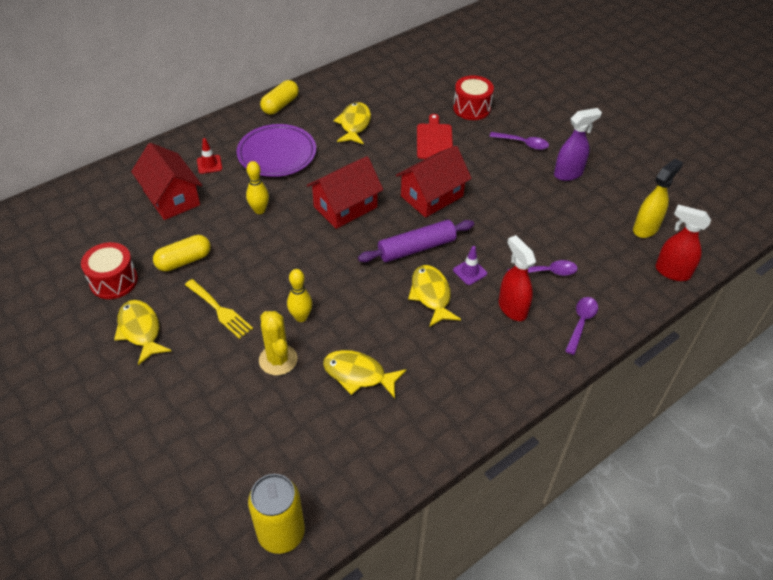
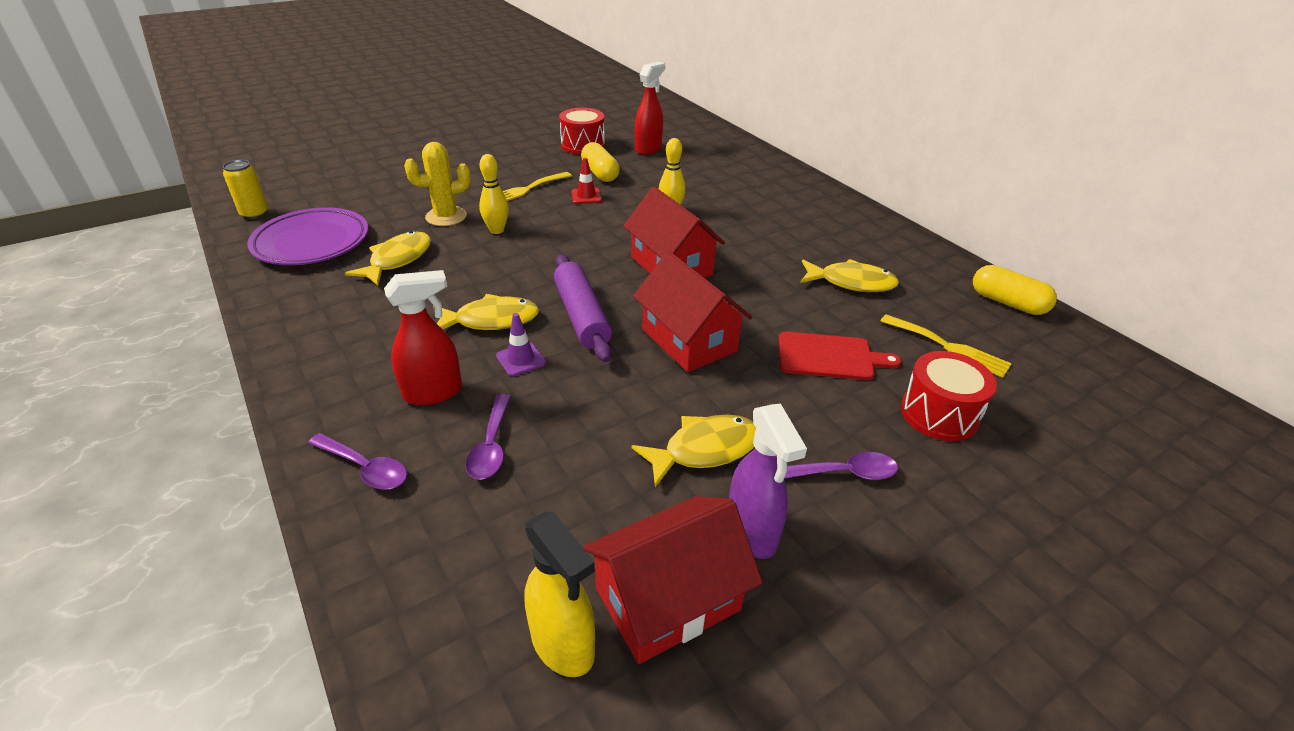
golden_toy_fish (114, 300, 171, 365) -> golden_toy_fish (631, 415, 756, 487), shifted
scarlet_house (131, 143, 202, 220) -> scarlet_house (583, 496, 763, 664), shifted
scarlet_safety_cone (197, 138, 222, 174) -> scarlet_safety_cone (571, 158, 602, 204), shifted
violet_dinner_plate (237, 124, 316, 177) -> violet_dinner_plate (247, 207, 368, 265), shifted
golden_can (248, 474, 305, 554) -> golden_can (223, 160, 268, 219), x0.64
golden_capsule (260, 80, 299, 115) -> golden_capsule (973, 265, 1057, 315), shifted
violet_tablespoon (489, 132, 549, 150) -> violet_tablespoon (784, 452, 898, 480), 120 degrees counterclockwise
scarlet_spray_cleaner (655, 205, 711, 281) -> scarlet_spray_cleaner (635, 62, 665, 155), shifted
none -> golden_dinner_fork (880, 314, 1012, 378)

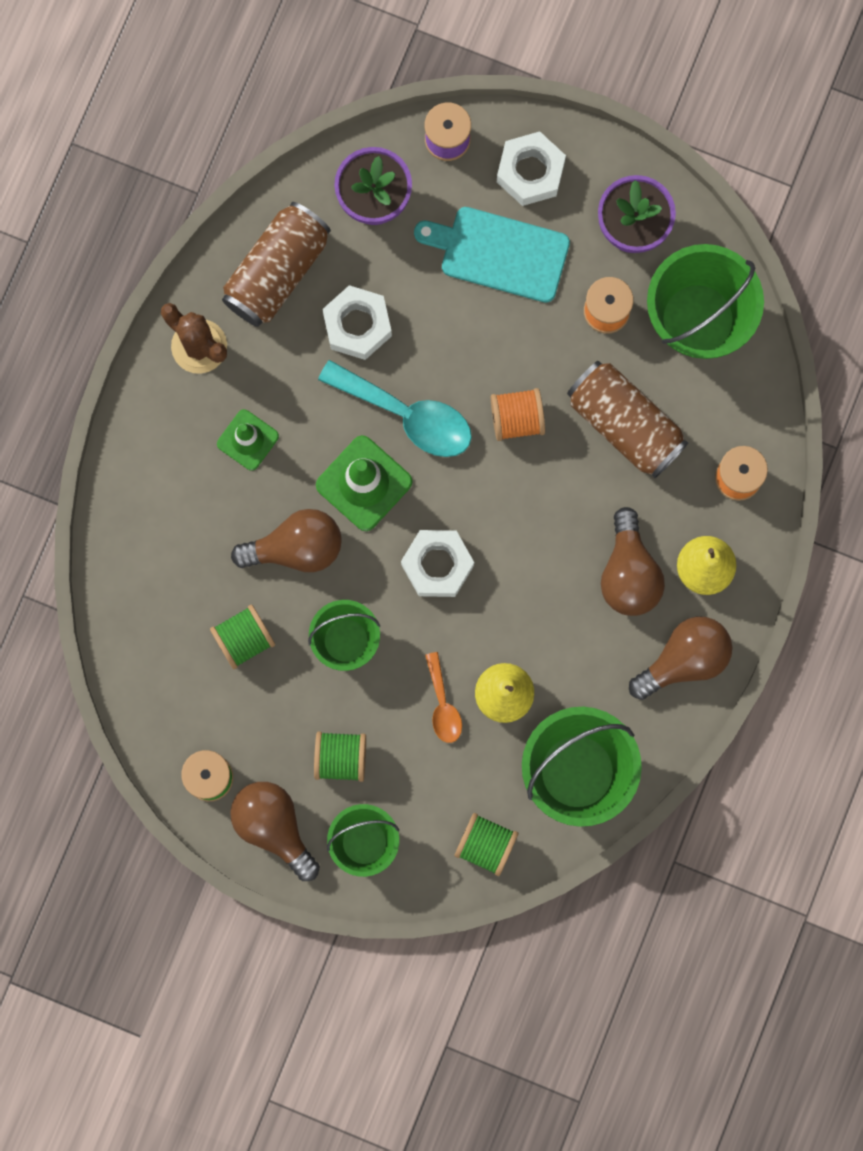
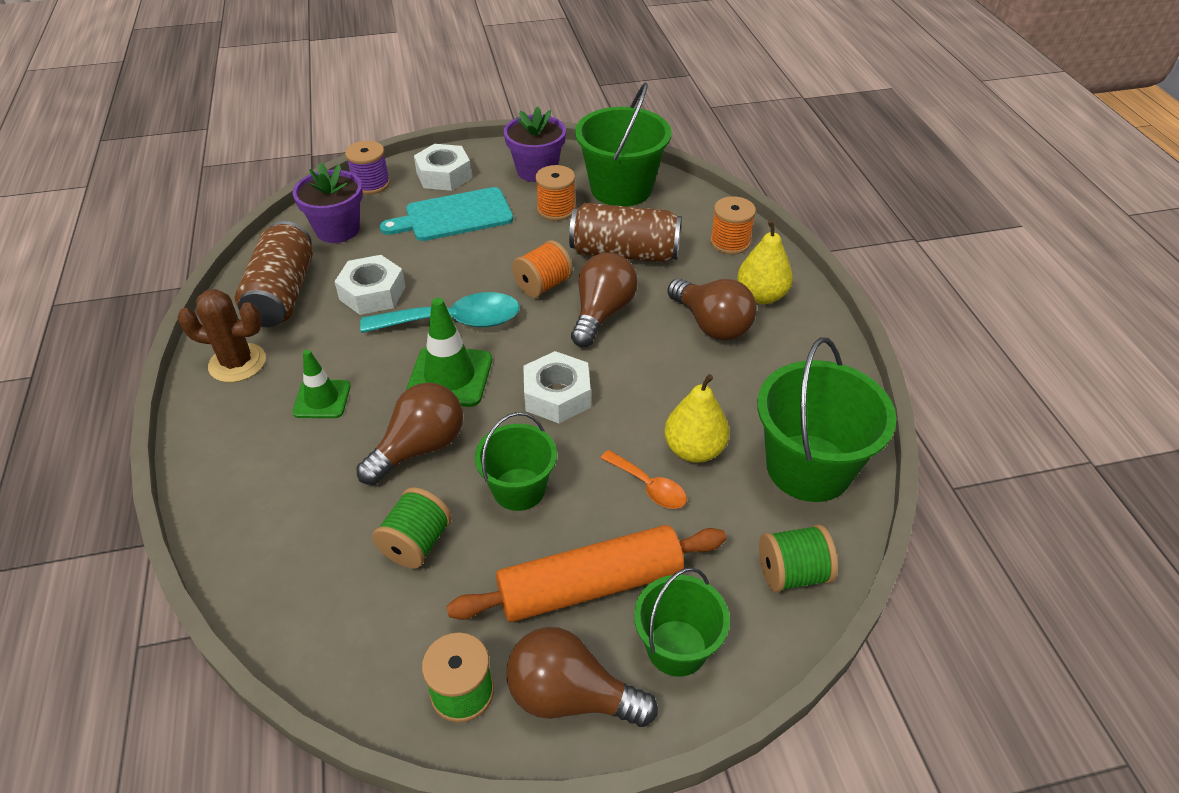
green_bobbin (314, 731, 366, 782) -> orange_rolling_pin (446, 525, 726, 622)
russet_bulb (629, 617, 733, 700) -> russet_bulb (571, 253, 638, 347), shifted

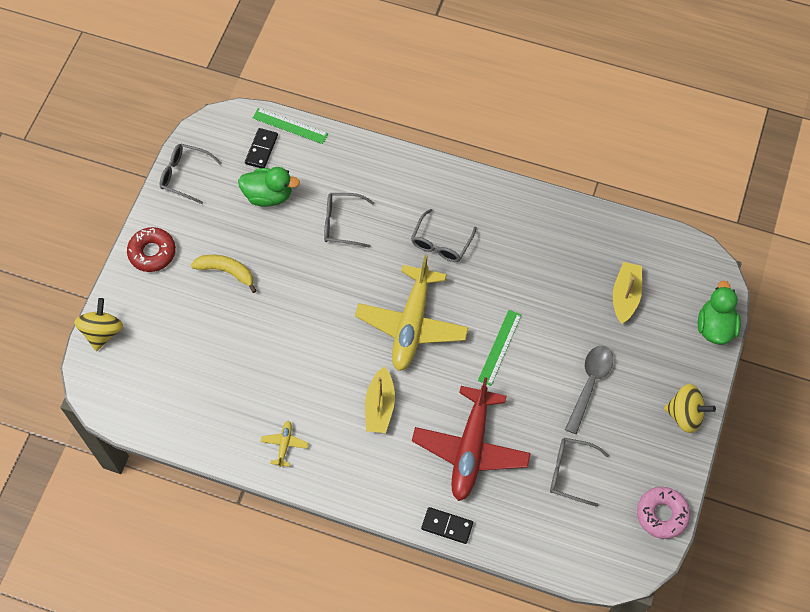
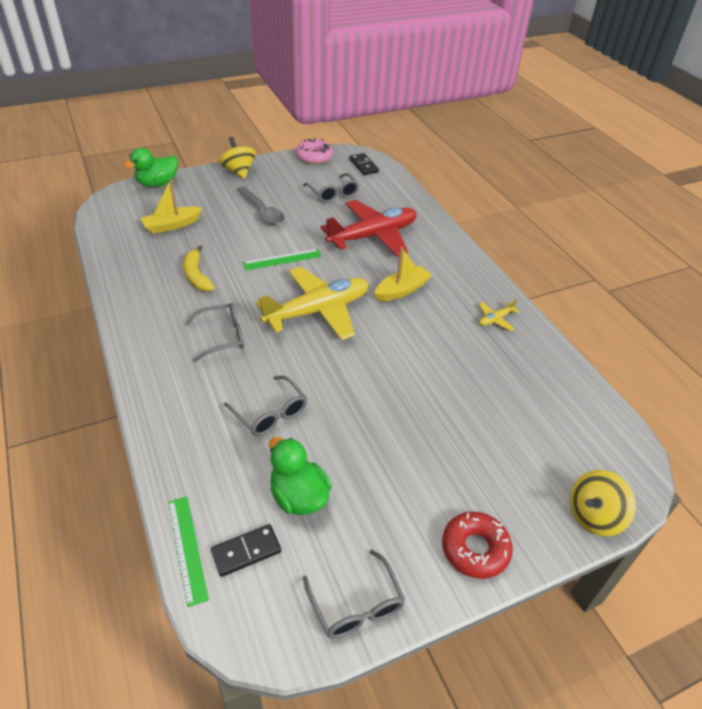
golden_banana (191, 255, 257, 293) -> golden_banana (183, 245, 215, 292), shifted
ebony_domino (421, 507, 473, 544) -> ebony_domino (349, 153, 379, 175), shifted
gray_tablespoon (565, 346, 613, 434) -> gray_tablespoon (237, 186, 285, 225), 105 degrees counterclockwise

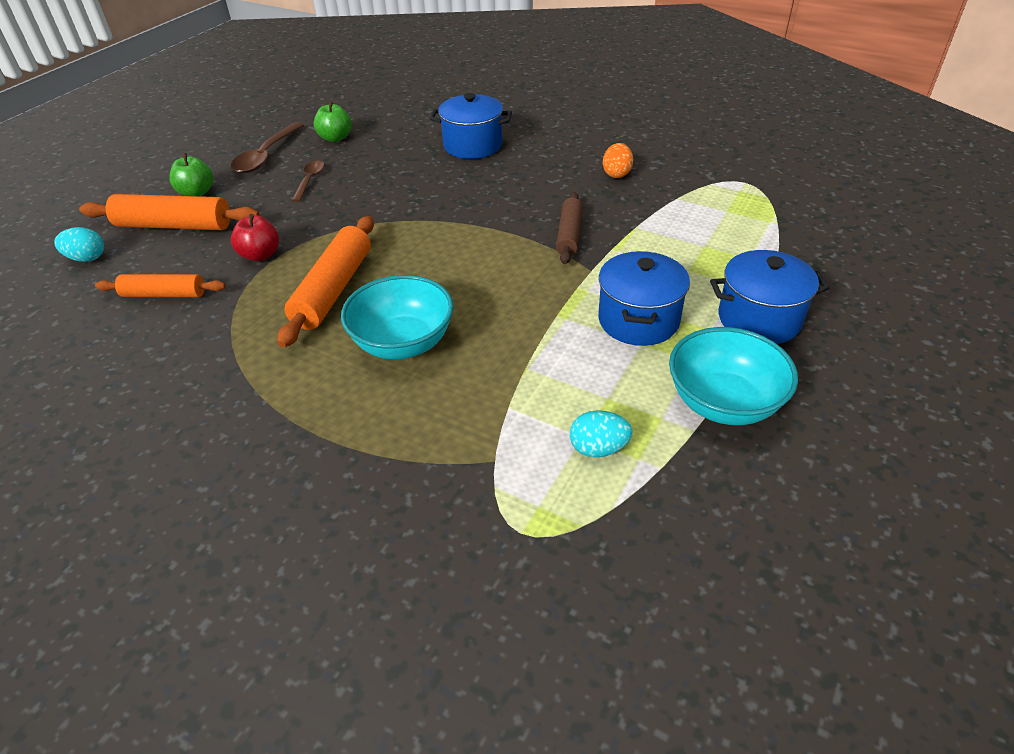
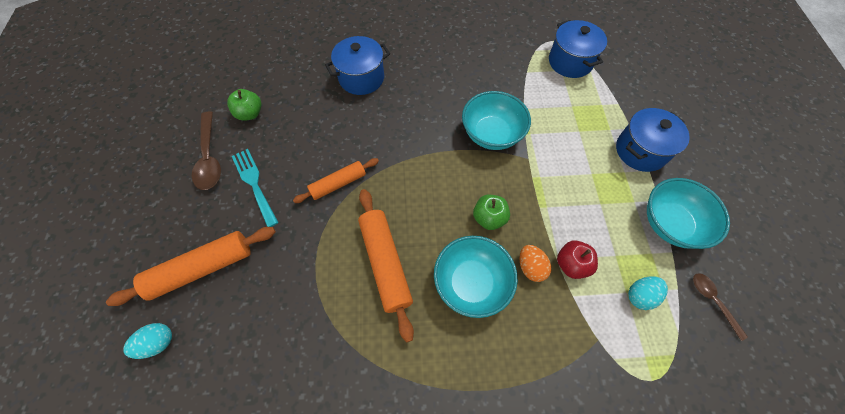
orange_rolling_pin (95, 274, 226, 297) -> orange_rolling_pin (293, 158, 379, 203), shifted
green_toy_apple (169, 153, 213, 196) -> green_toy_apple (473, 195, 510, 230), shifted
scarlet_toy_apple (231, 214, 279, 261) -> scarlet_toy_apple (557, 241, 598, 279), shifted
russet_tablespoon (292, 161, 324, 202) -> russet_tablespoon (693, 273, 748, 341), shifted
russet_rolling_pin (556, 192, 583, 264) -> aqua_bowl (462, 91, 531, 150)
blue_cooking_pot (598, 251, 690, 346) -> blue_cooking_pot (549, 20, 607, 78), shifted
orange_toy_egg (603, 143, 633, 178) -> orange_toy_egg (520, 245, 551, 282), shifted
none -> aqua_dinner_fork (232, 149, 279, 227)

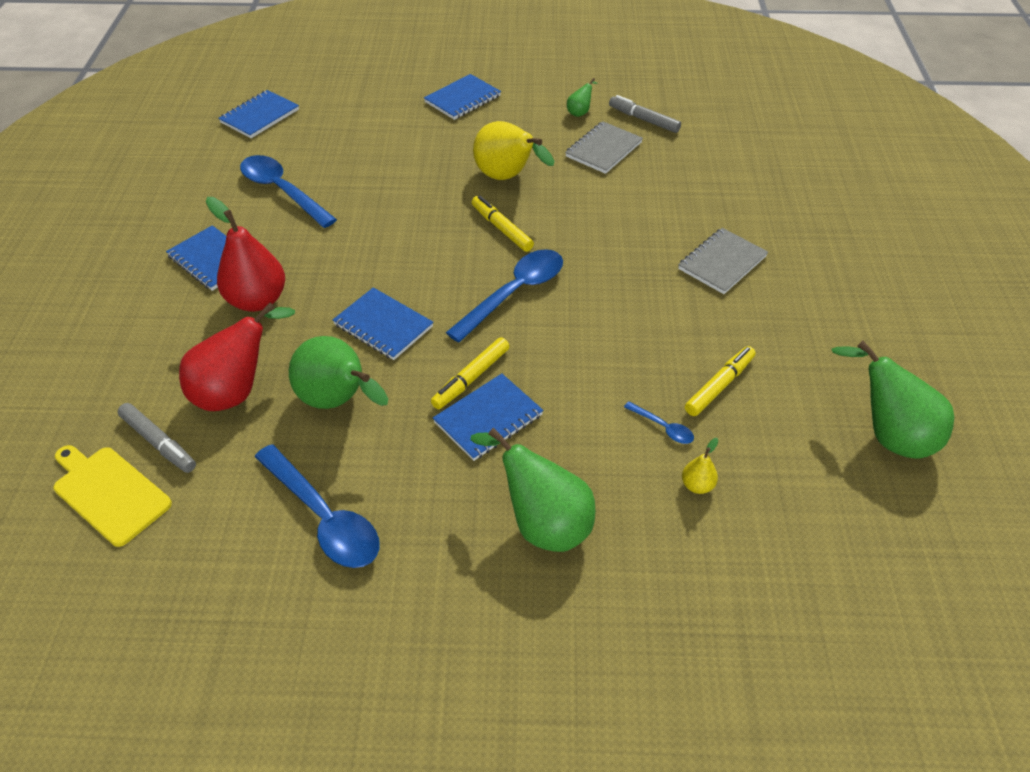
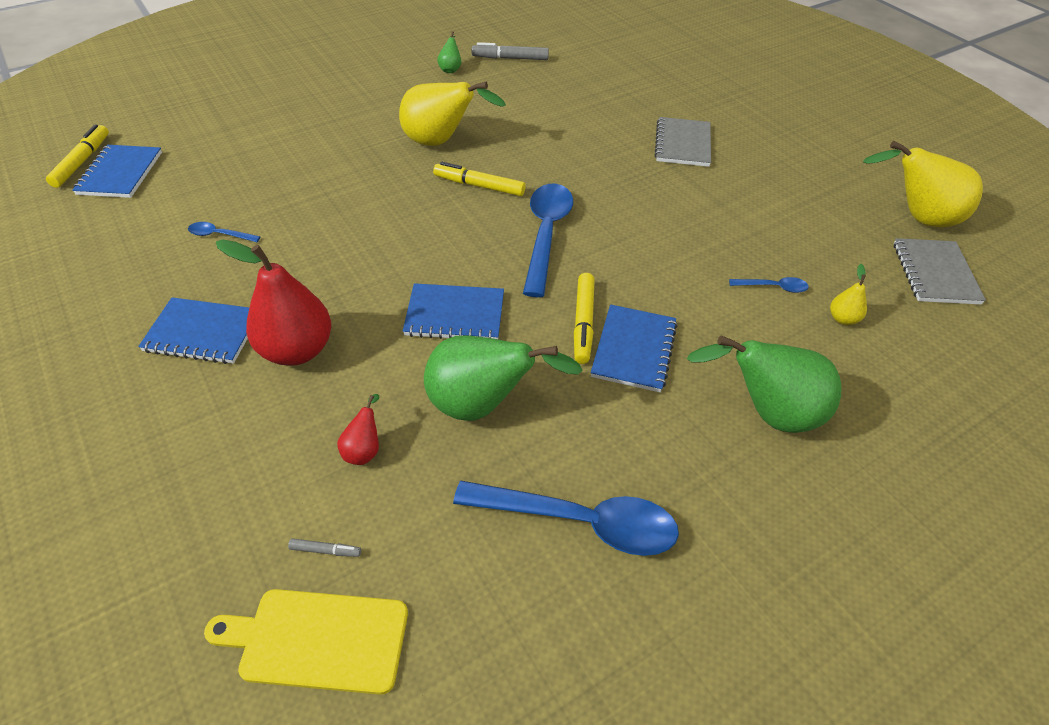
gray_felt_pen (117, 403, 196, 473) -> gray_felt_pen (288, 539, 361, 557), x0.49
scarlet_pear_fruit (179, 303, 295, 411) -> scarlet_pear_fruit (337, 394, 379, 465), x0.45
blue_tablespoon (240, 155, 337, 228) -> blue_tablespoon (188, 222, 261, 242), x0.45
blue_notepad (424, 74, 501, 120) -> none
gray_notepad (565, 121, 643, 174) -> gray_notepad (894, 238, 986, 305), shifted
golden_felt_pen (685, 346, 756, 416) -> golden_felt_pen (46, 124, 109, 188), shifted
green_pear_fruit (832, 340, 954, 459) -> golden_pear_fruit (863, 141, 983, 227)

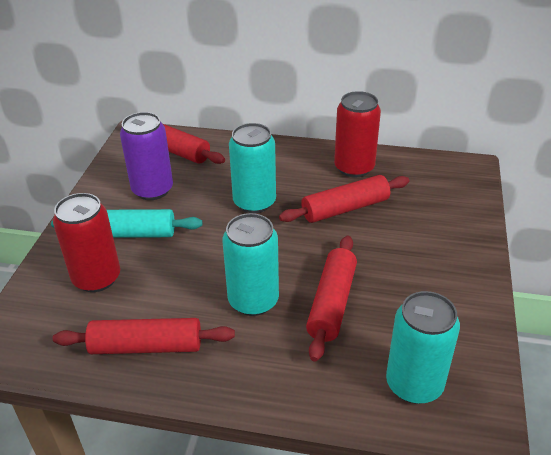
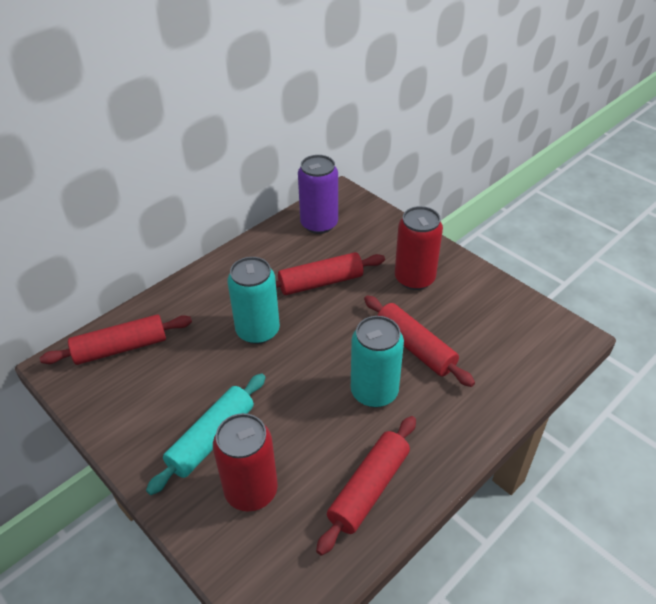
violet_can (120, 112, 173, 200) -> violet_can (298, 155, 338, 234), shifted
scarlet_rolling_pin (279, 175, 409, 223) -> scarlet_rolling_pin (276, 252, 385, 295), 60 degrees clockwise
scarlet_can (334, 91, 381, 177) -> scarlet_can (395, 206, 443, 290), shifted
aqua_can (386, 291, 460, 404) -> none

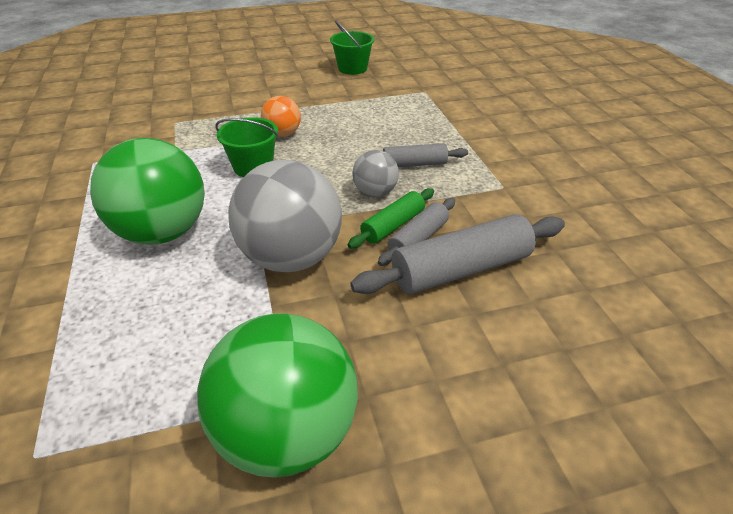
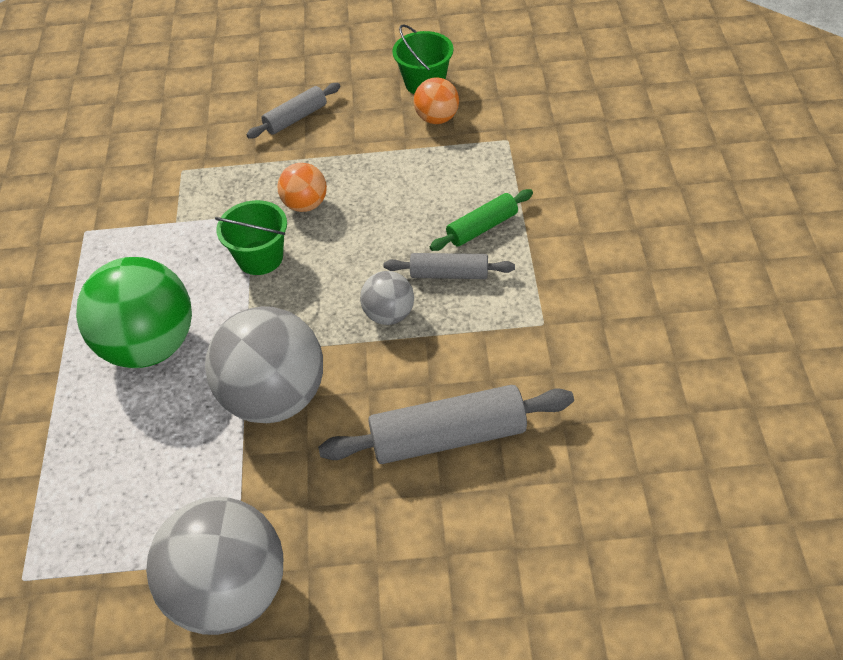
green_sphere (197, 314, 358, 478) -> gray_sphere (146, 497, 283, 635)
green_rolling_pin (348, 188, 434, 249) -> green_rolling_pin (430, 189, 533, 251), shifted
gray_rolling_pin (378, 198, 455, 266) -> gray_rolling_pin (246, 83, 340, 139), shifted
none -> orange_sphere (414, 78, 459, 124)

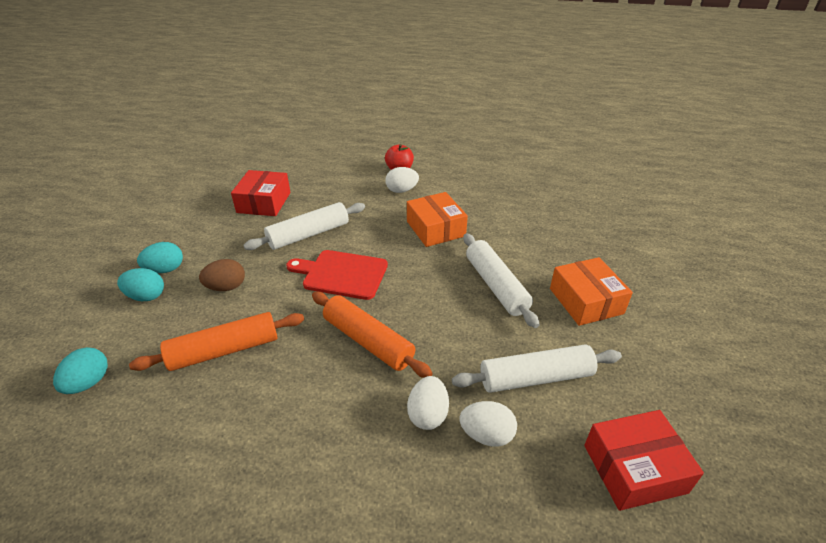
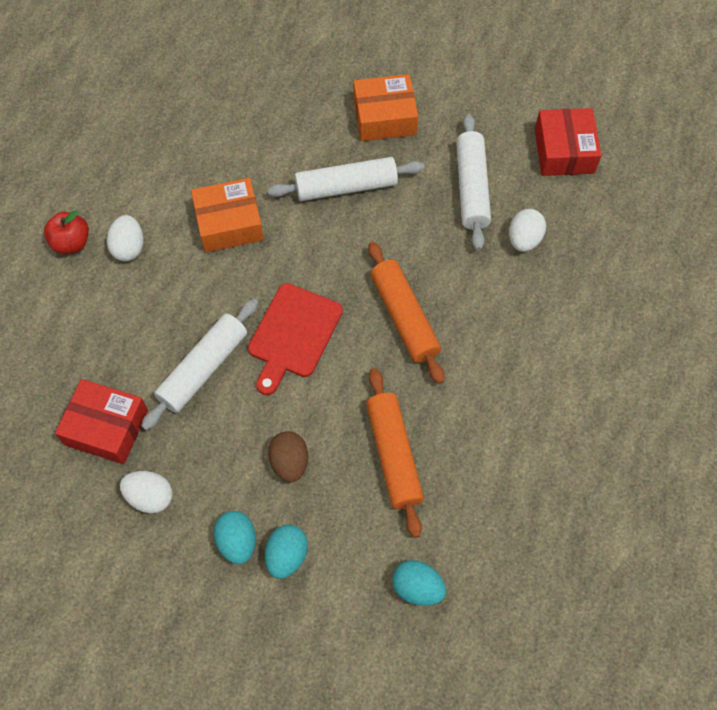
snow-white_rolling_pin (243, 202, 365, 250) -> snow-white_rolling_pin (141, 299, 258, 430), 60 degrees clockwise
orange_rolling_pin (312, 292, 433, 378) -> orange_rolling_pin (368, 242, 444, 384), 75 degrees counterclockwise
snow-white_toy_egg (407, 376, 449, 430) -> snow-white_toy_egg (120, 471, 173, 513), shifted

